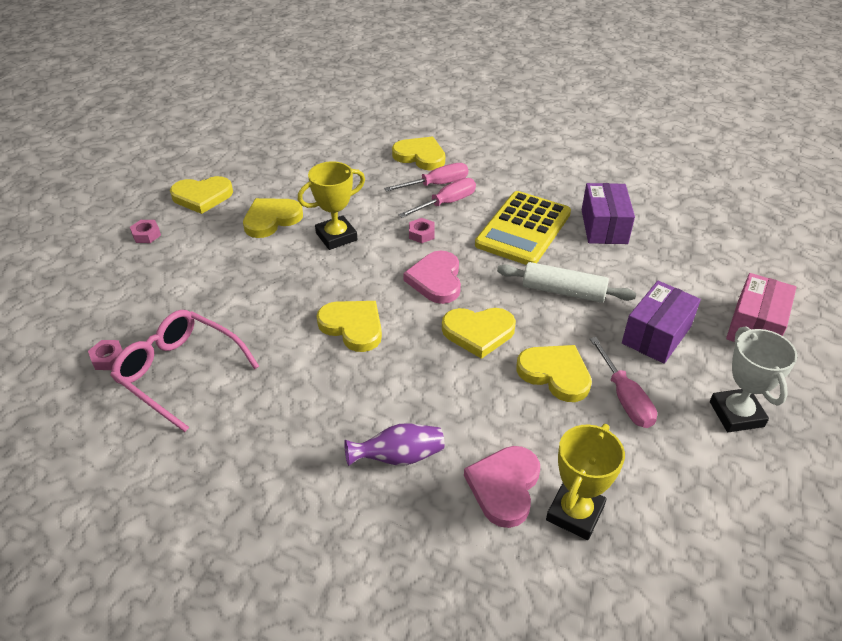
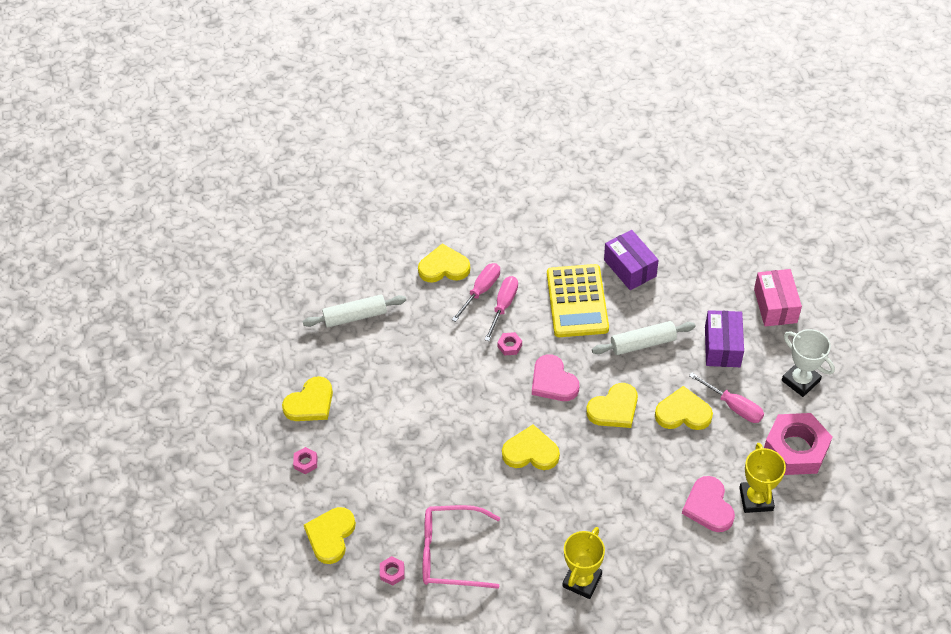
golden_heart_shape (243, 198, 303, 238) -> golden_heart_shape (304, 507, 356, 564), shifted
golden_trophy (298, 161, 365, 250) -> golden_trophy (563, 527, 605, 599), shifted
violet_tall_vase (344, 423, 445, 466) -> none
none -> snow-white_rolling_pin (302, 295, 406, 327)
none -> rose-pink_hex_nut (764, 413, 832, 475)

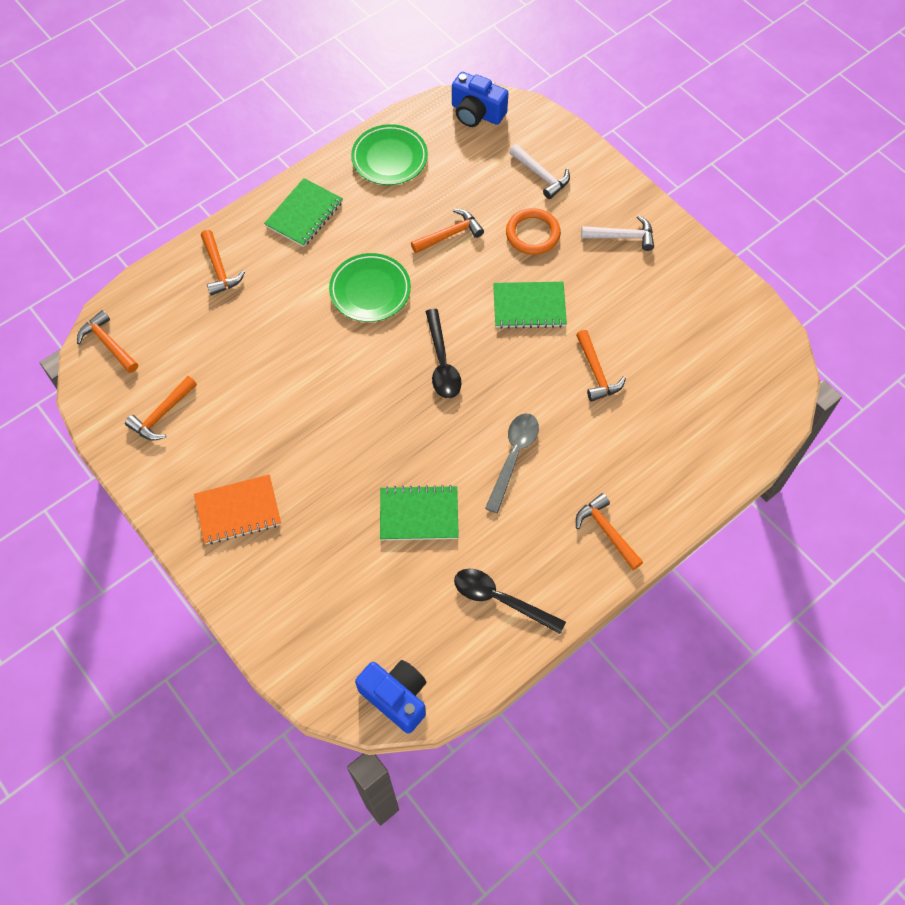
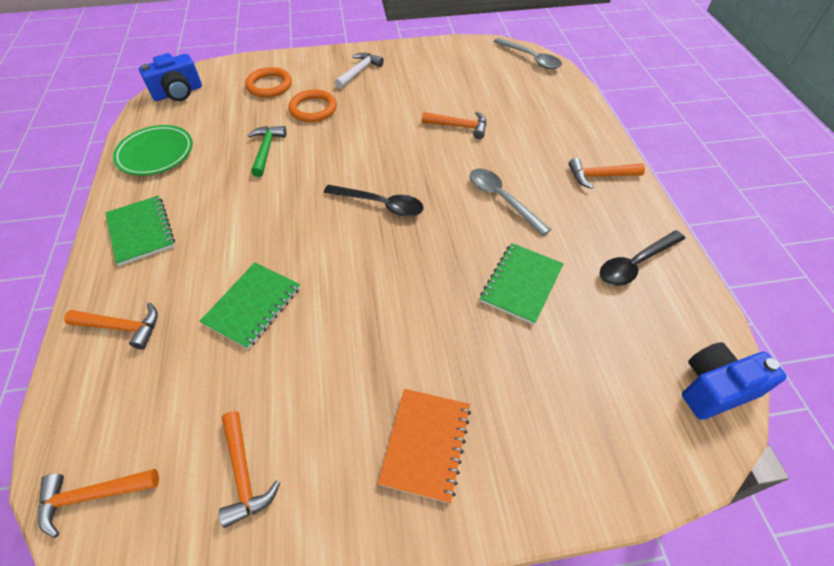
green_dinner_plate (329, 253, 411, 322) -> none
orange_hammer (411, 209, 484, 253) -> green_hammer (248, 126, 286, 177)
green_notepad (493, 282, 567, 329) -> green_notepad (199, 262, 300, 349), shifted
snow-white_hammer (509, 144, 570, 199) -> orange_hoop (245, 67, 292, 98)
none -> gray_tablespoon (493, 38, 562, 69)

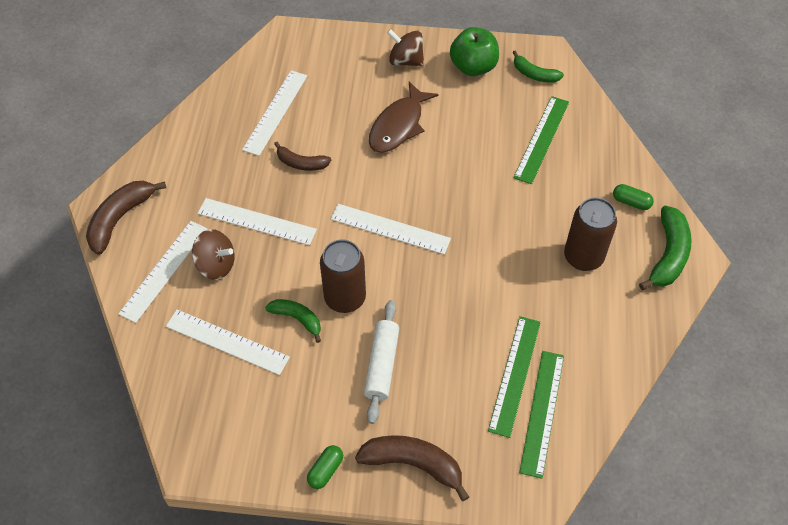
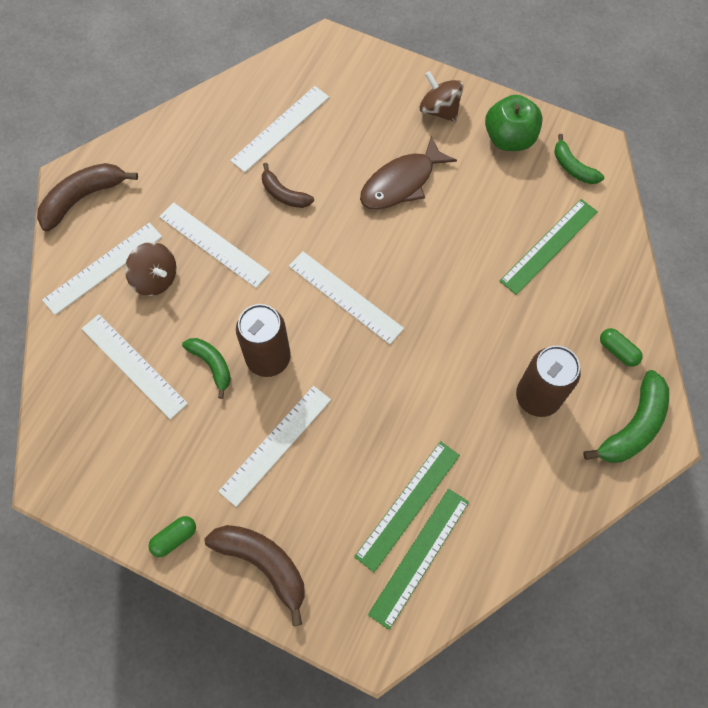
snow-white_rolling_pin (364, 300, 399, 424) -> snow-white_straightedge (218, 386, 331, 507)

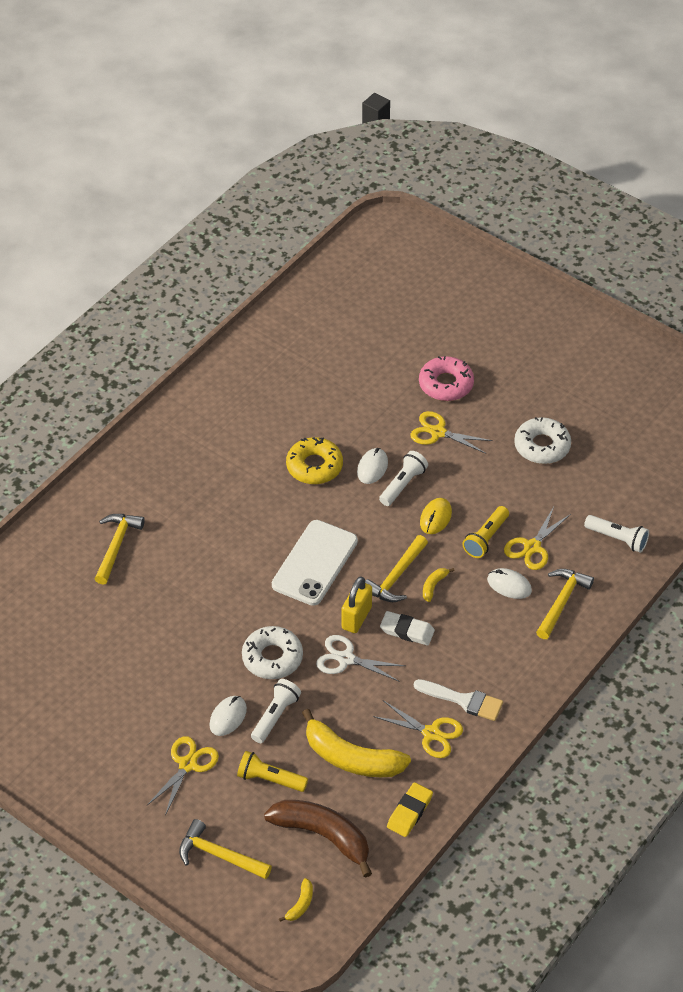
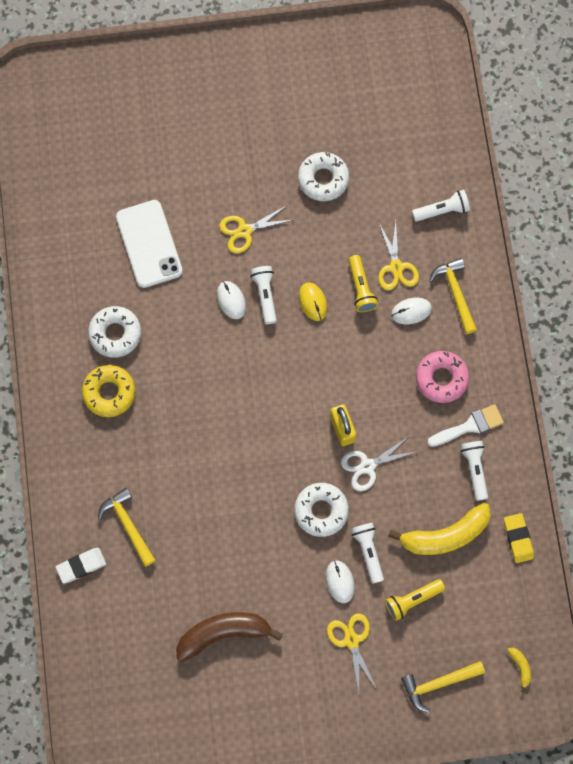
russet_banana (264, 800, 372, 878) -> russet_banana (177, 612, 283, 662), shifted
snow-white_smartphone (272, 520, 358, 606) -> snow-white_smartphone (116, 200, 183, 288), shifted
golden_doughnut (286, 437, 343, 484) -> golden_doughnut (82, 365, 135, 417), shifted
golden_hammer (365, 535, 428, 602) -> none
golden_pair_of_scissors (373, 700, 463, 758) -> snow-white_flashlight (460, 441, 488, 501)
snow-white_gum_eraser (380, 611, 435, 646) -> snow-white_gum_eraser (56, 548, 106, 584), shifted
rose-pink_doughnut (419, 356, 474, 401) -> rose-pink_doughnut (416, 351, 469, 403), shifted
golden_banana (423, 568, 455, 602) -> none
none -> snow-white_doughnut (88, 306, 141, 358)

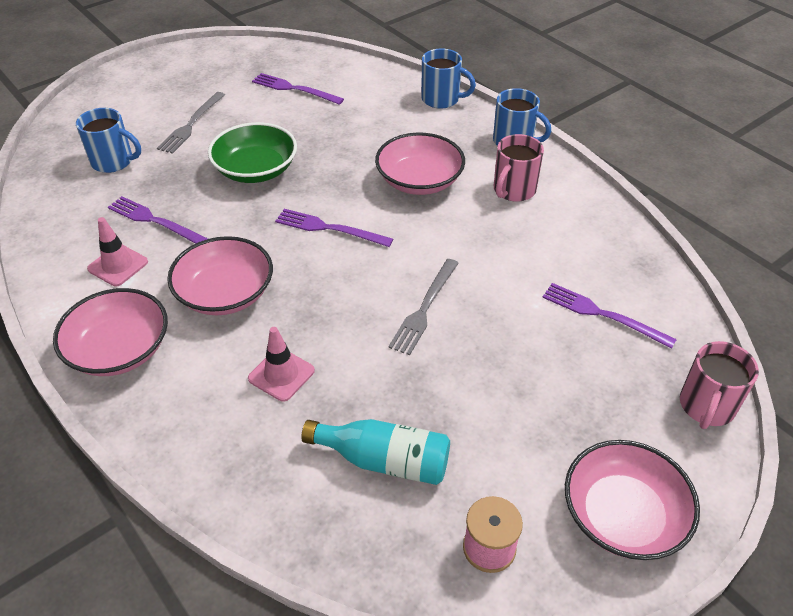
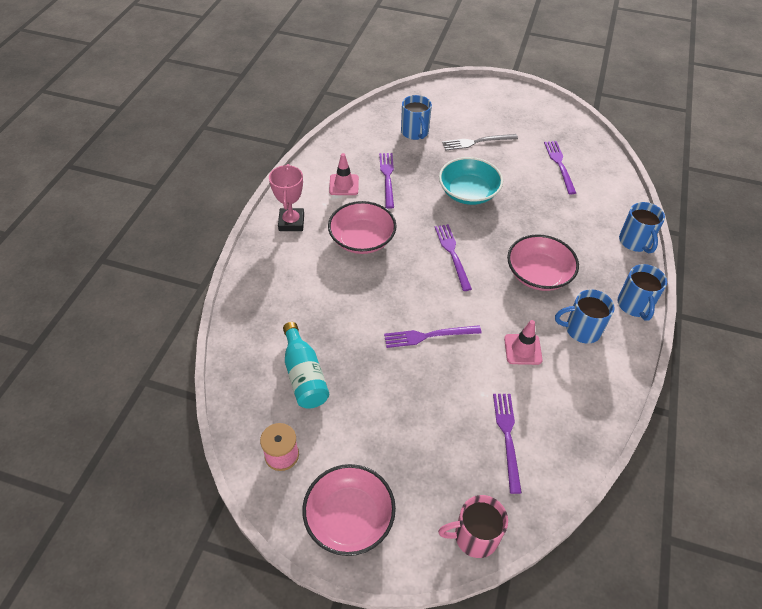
rose-pink_bowl (53, 288, 168, 376) -> rose-pink_trophy (269, 164, 304, 231)
green_bowl (208, 122, 297, 183) -> aqua_bowl (439, 157, 503, 205)
rose-pink_safety_cone (248, 327, 315, 402) -> rose-pink_safety_cone (504, 320, 543, 365), shifted
gray_dinner_fork (388, 259, 459, 355) -> violet_dinner_fork (384, 325, 482, 348)
rose-pink_coffee_mug (494, 134, 544, 202) -> blue_coffee_mug (555, 289, 615, 344)

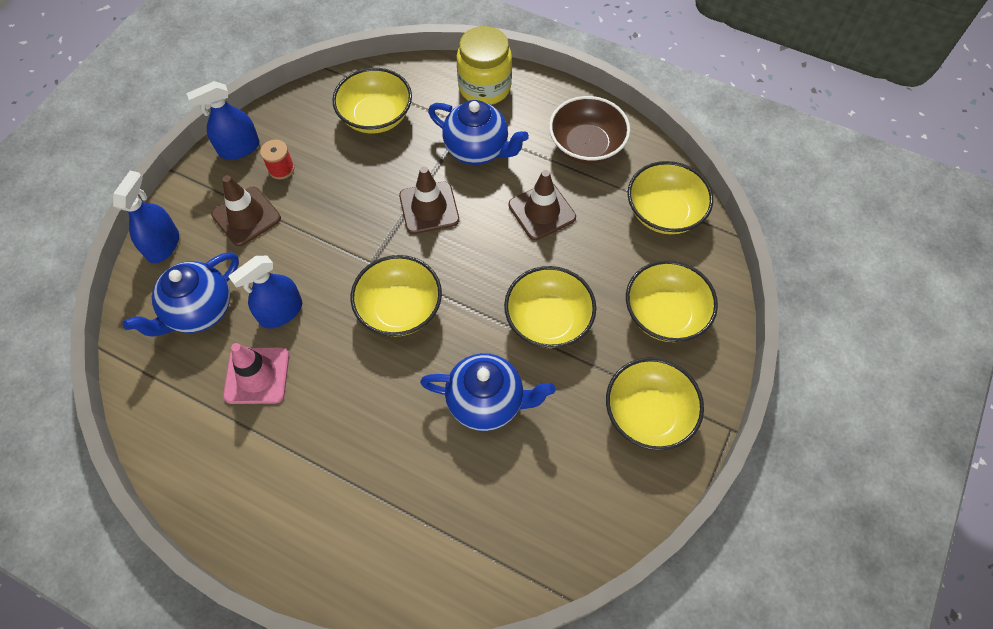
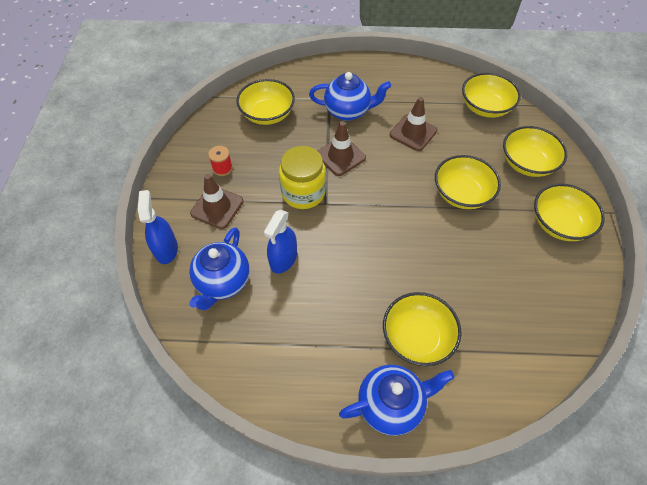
blue_spray_cleaner (186, 81, 260, 159) -> none
rose-pink_safety_cone (223, 343, 289, 404) -> none
golden_bowl (351, 255, 442, 337) -> golden_bowl (383, 292, 462, 366), shifted
blue_tea_pot (420, 353, 555, 431) -> blue_tea_pot (339, 365, 454, 436), shifted
golden_preserve_jar (457, 26, 512, 105) -> golden_preserve_jar (279, 146, 326, 209), shifted
russet_bowl (549, 96, 630, 164) -> none

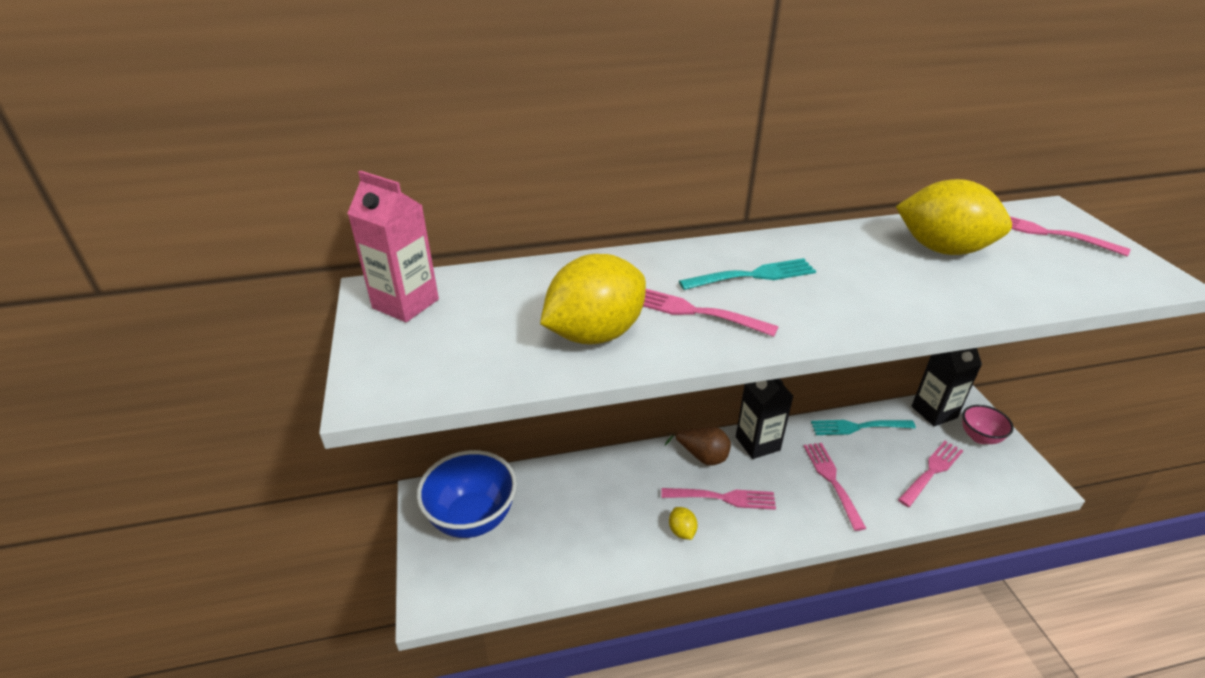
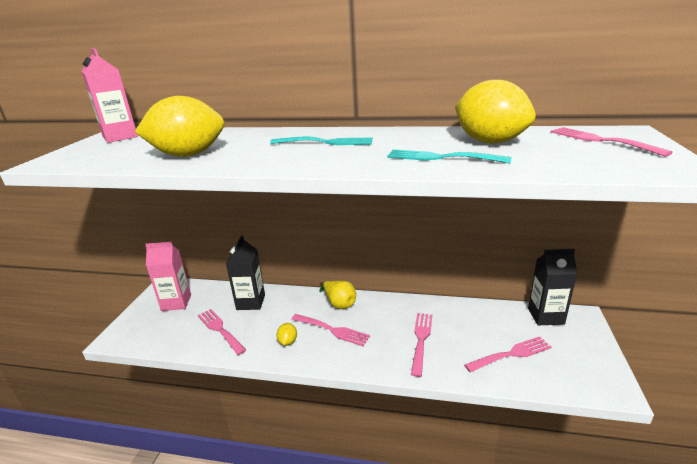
blue_bowl (417, 450, 517, 538) -> rose-pink_milk_carton (145, 242, 191, 311)
rose-pink_dinner_fork (643, 289, 779, 337) -> rose-pink_dinner_fork (198, 309, 246, 355), shifted
russet_pear_fruit (664, 427, 731, 466) -> golden_pear_fruit (319, 281, 356, 309)
ebony_milk_carton (736, 379, 793, 459) -> ebony_milk_carton (226, 235, 265, 310), shifted
aqua_dinner_fork (811, 420, 916, 435) -> aqua_dinner_fork (387, 149, 511, 163), shifted
rose-pink_bowl (962, 405, 1014, 444) -> none

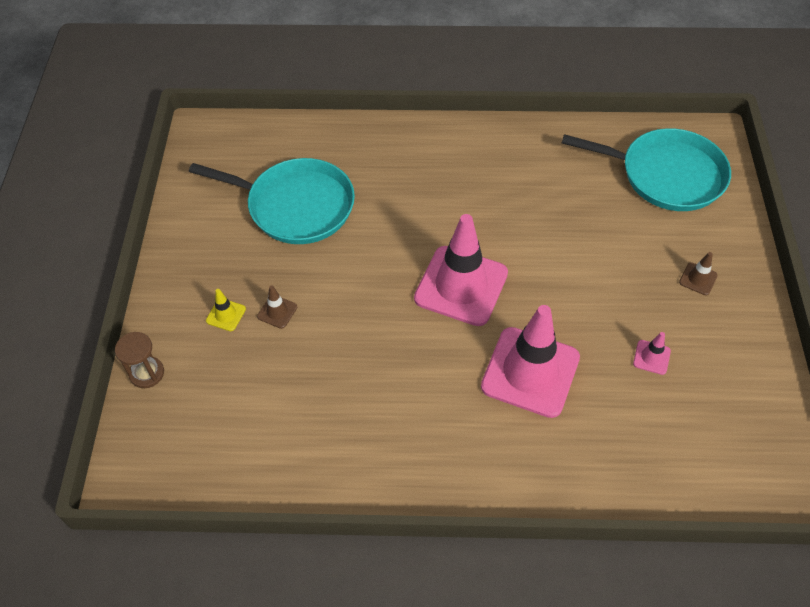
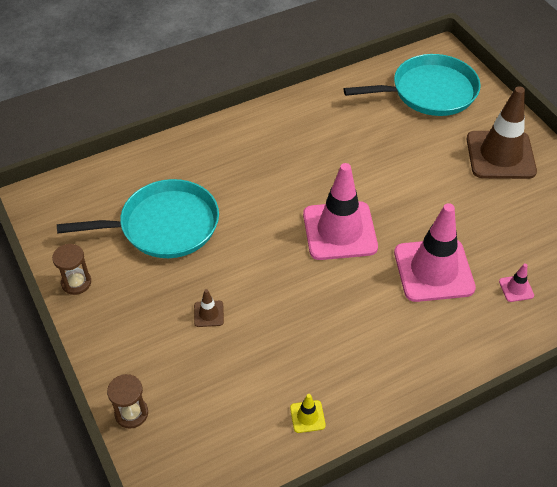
golden_safety_cone (206, 289, 246, 331) -> golden_safety_cone (290, 394, 326, 433), shifted
rose-pink_safety_cone (633, 332, 671, 375) -> rose-pink_safety_cone (499, 264, 534, 302), shifted
russet_safety_cone (679, 252, 718, 295) -> russet_safety_cone (467, 86, 537, 179), x2.49
none -> russet_hourglass (52, 244, 91, 295)

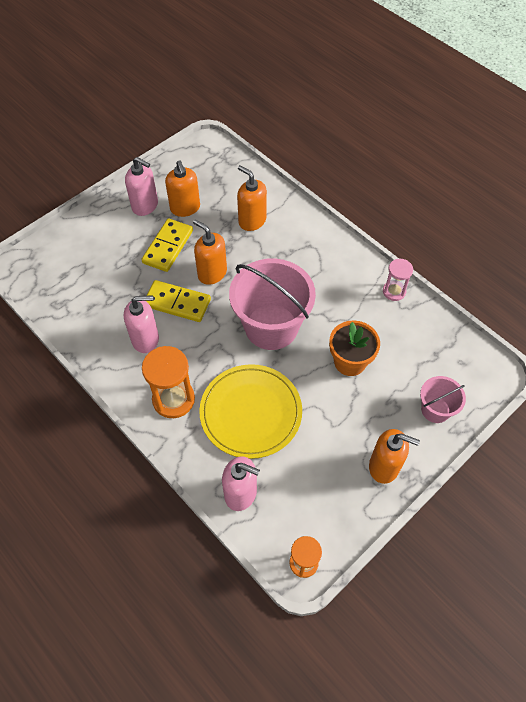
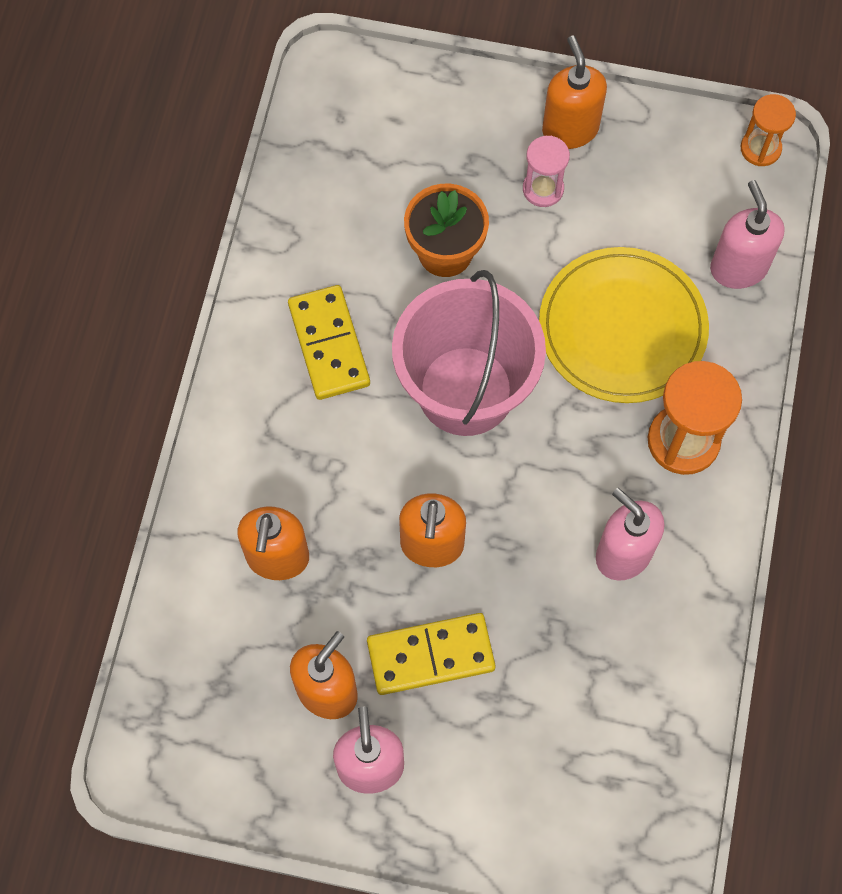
golden_domino (146, 280, 211, 322) -> golden_domino (288, 285, 370, 400), shifted
rose-pink_hourglass (383, 259, 413, 301) -> rose-pink_hourglass (523, 136, 570, 207), shifted
rose-pink_pail (420, 376, 466, 423) -> none

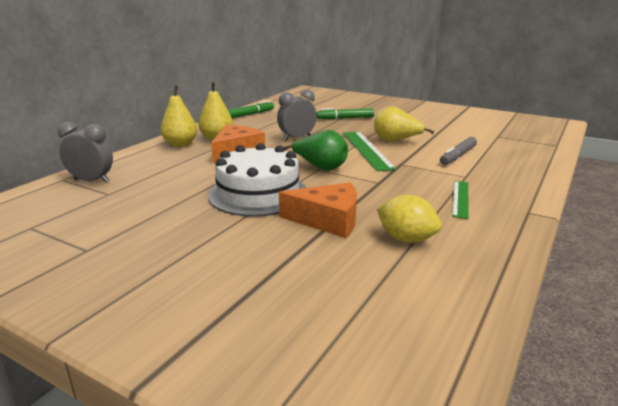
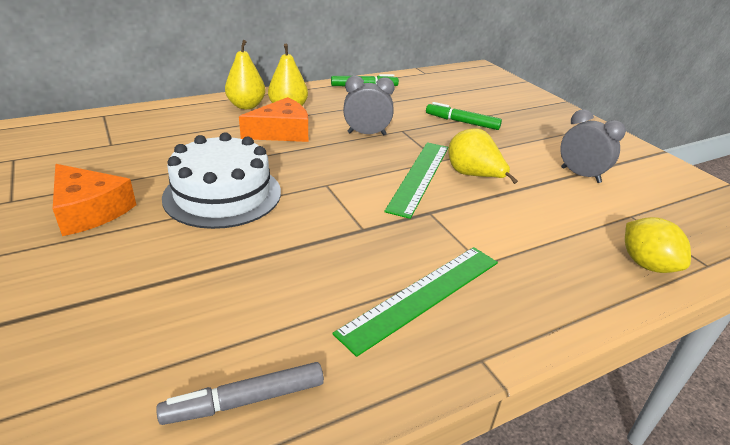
gray_bedside_clock (58, 122, 113, 183) -> gray_bedside_clock (560, 109, 626, 183), shifted
orange_piece_of_cheese (279, 182, 357, 238) -> orange_piece_of_cheese (53, 164, 136, 236), shifted
green_pear_fruit (284, 130, 348, 171) -> none
golden_citrus_fruit (377, 195, 442, 243) -> golden_citrus_fruit (625, 217, 691, 273), shifted
gray_felt_pen (440, 137, 477, 165) -> gray_felt_pen (156, 362, 324, 425), shifted
green_straightedge (452, 181, 469, 219) -> green_straightedge (332, 247, 498, 357), x1.64

